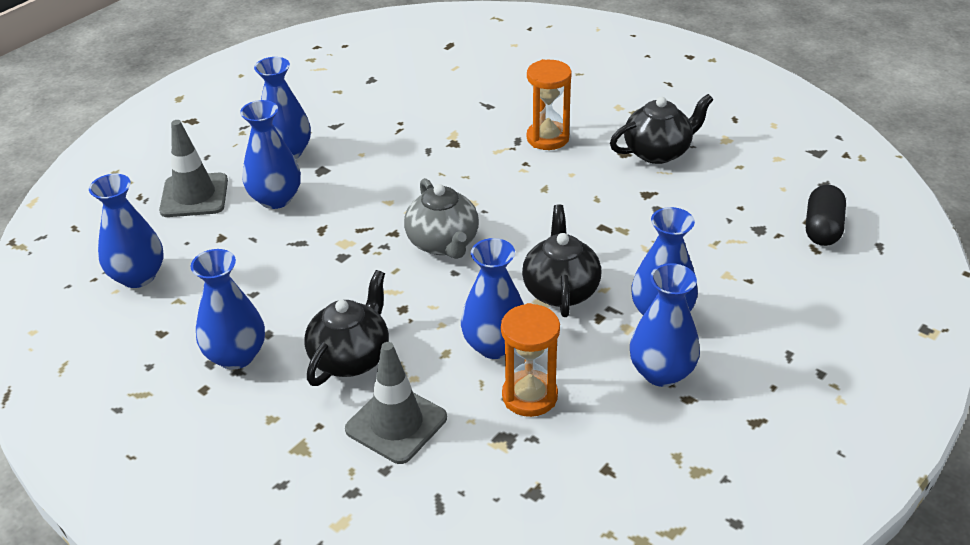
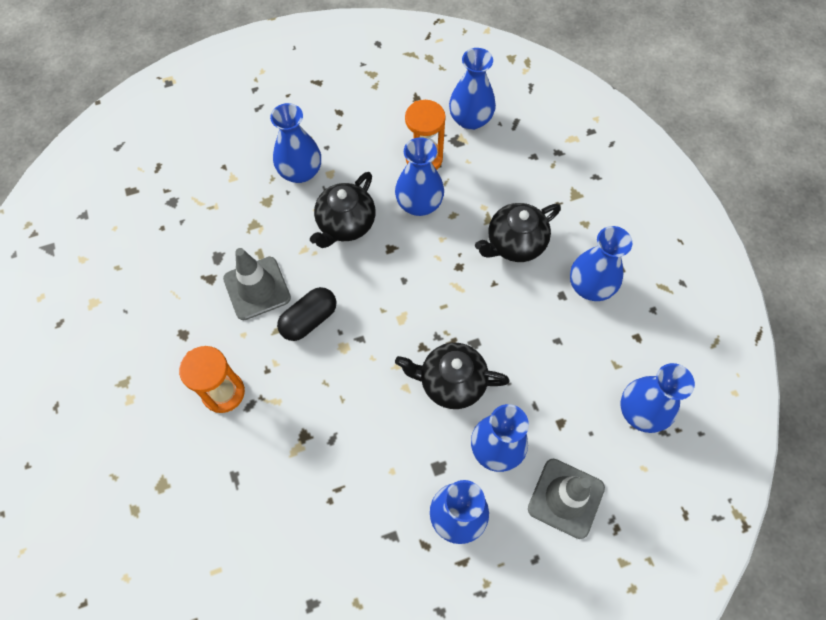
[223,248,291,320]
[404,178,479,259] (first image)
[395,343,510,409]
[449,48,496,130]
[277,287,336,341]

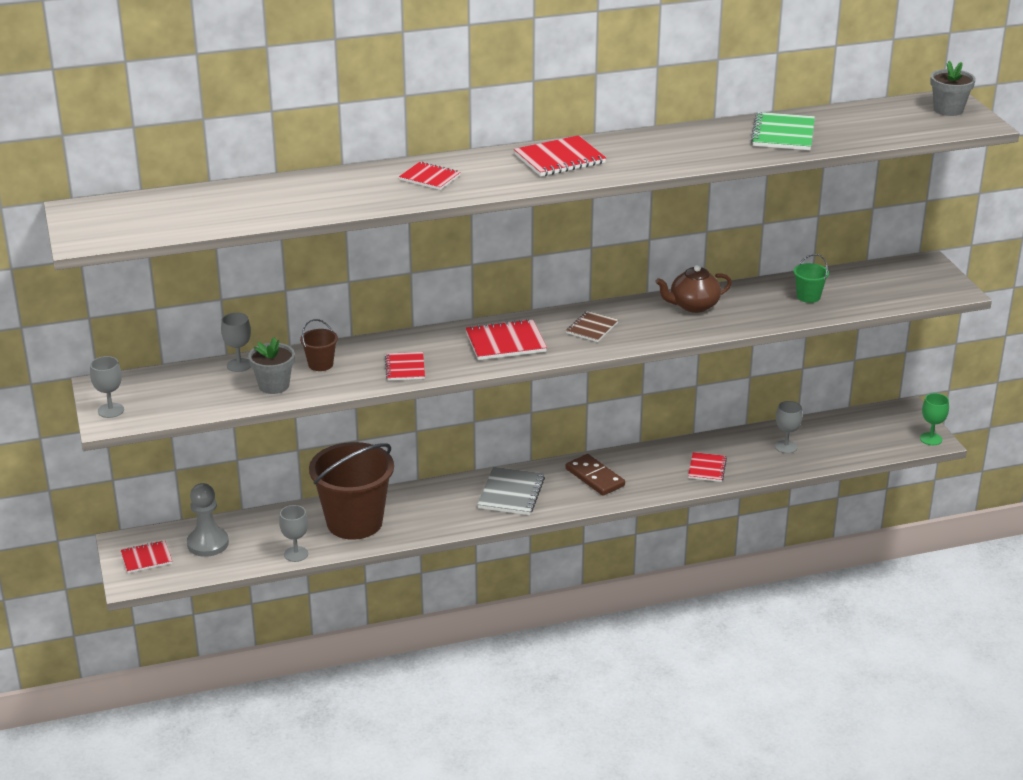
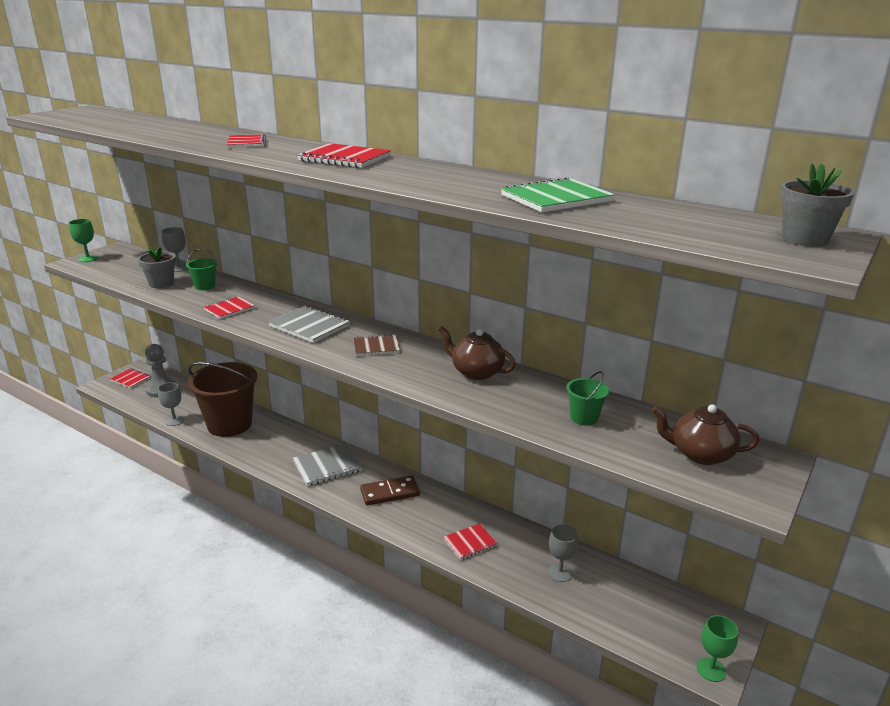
[69,219,98,262]
[186,248,217,290]
[268,305,350,343]
[360,475,420,506]
[652,404,759,465]

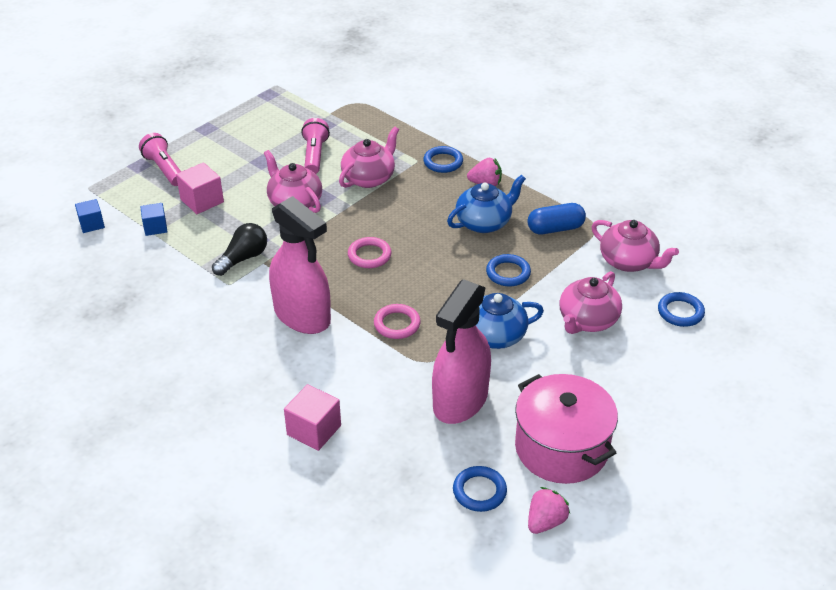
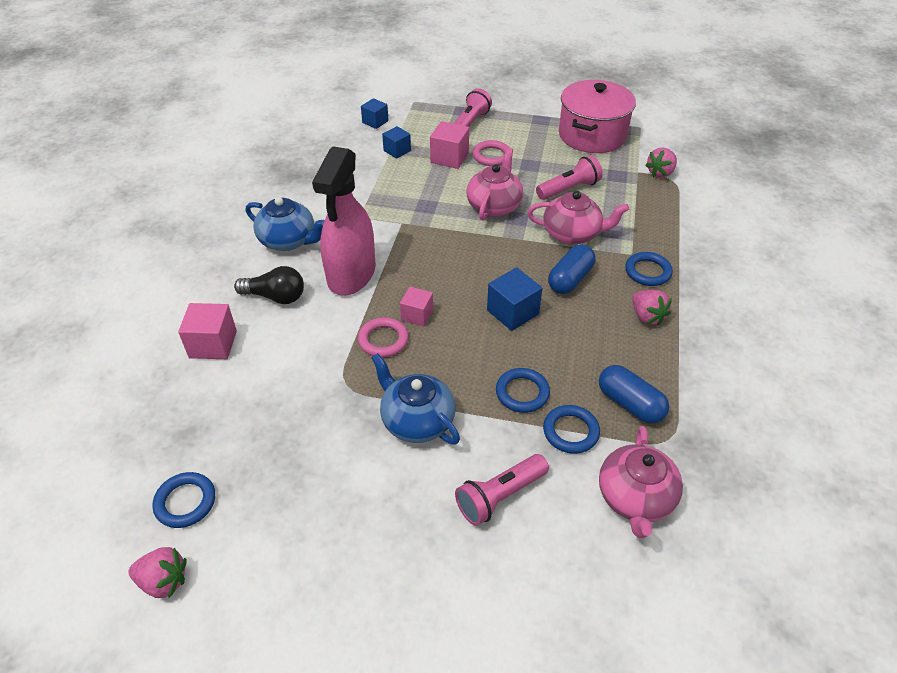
[234,266,304,304]
[472,140,509,166]
[432,279,491,424] (first image)
[246,197,325,251]
[559,80,636,153]
[455,454,549,526]
[543,405,600,454]
[400,287,433,327]
[487,267,543,331]
[548,244,595,294]
[645,148,677,178]

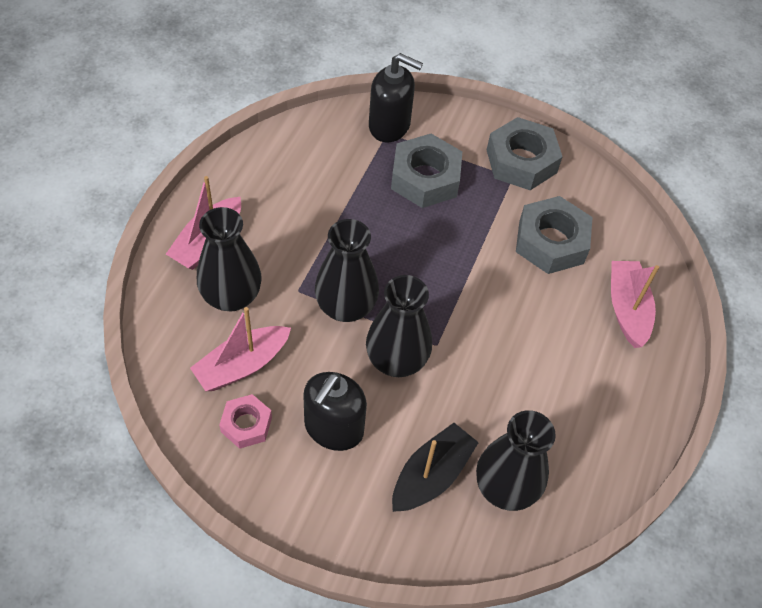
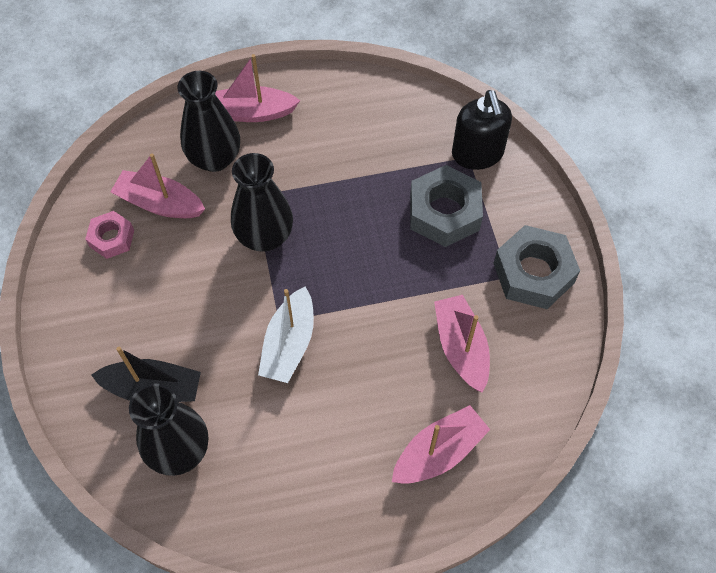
[303,372,367,451] (first image)
[366,275,432,377] (first image)
[434,295,490,392]
[258,287,314,383]

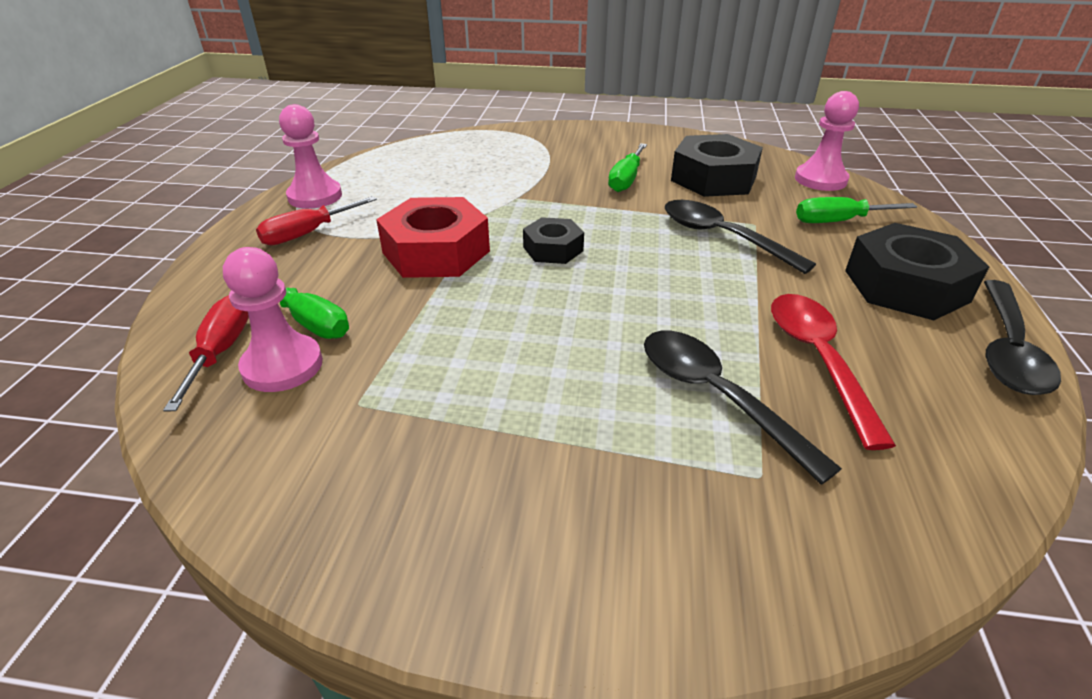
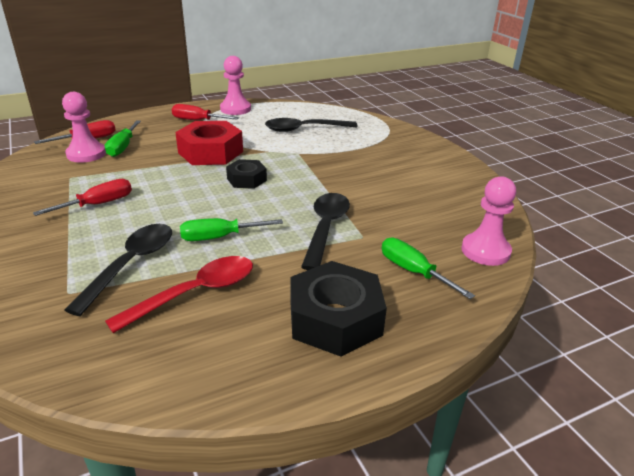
[180,218,283,241]
[671,134,763,197] (first image)
[265,118,358,132]
[33,179,132,216]

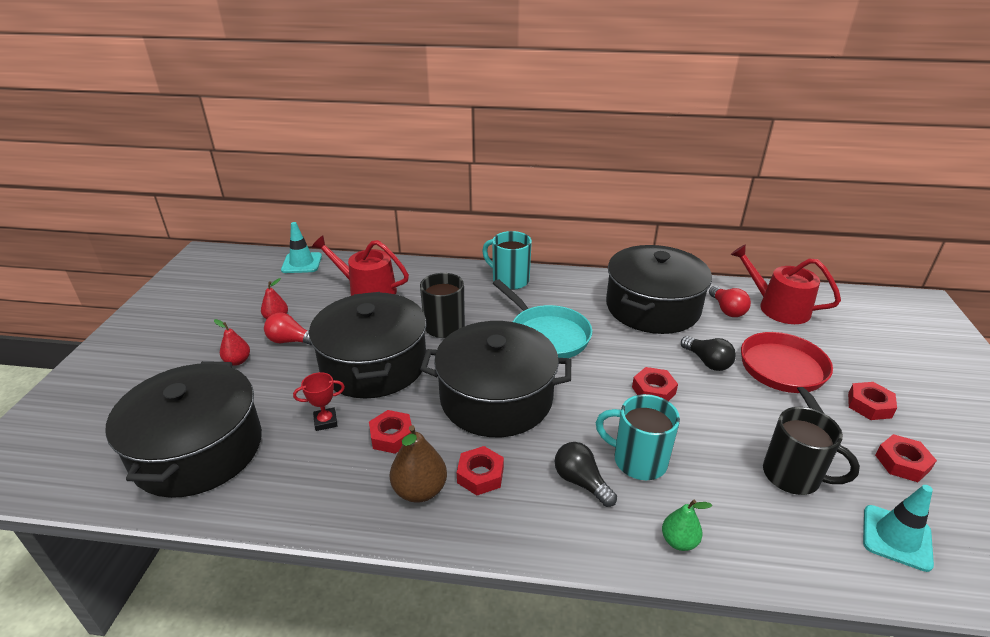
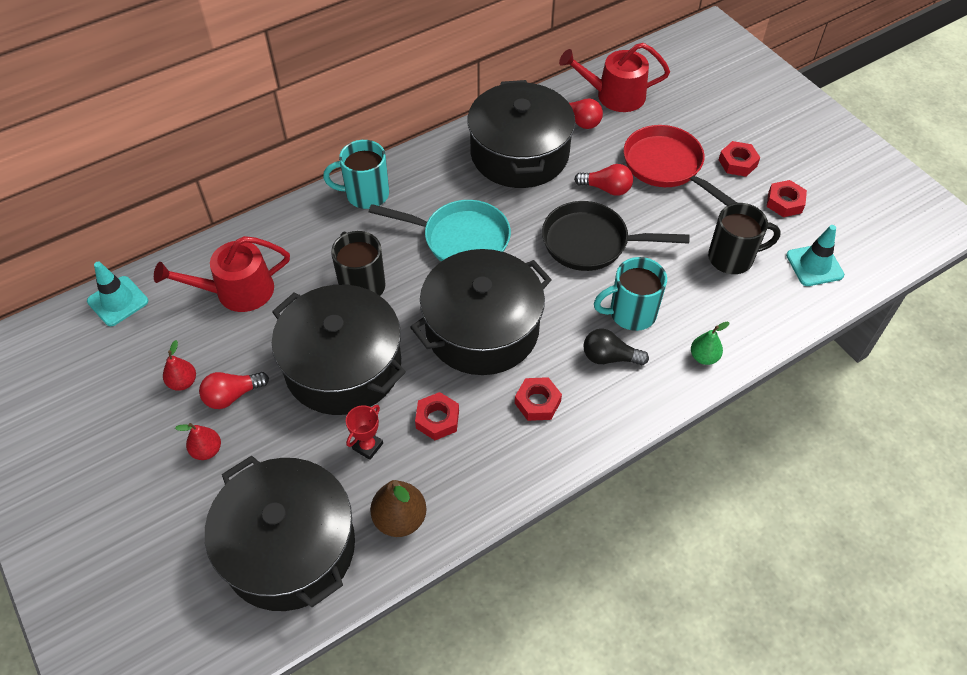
[370,480,427,537]
[542,201,690,271]
[574,164,633,196]

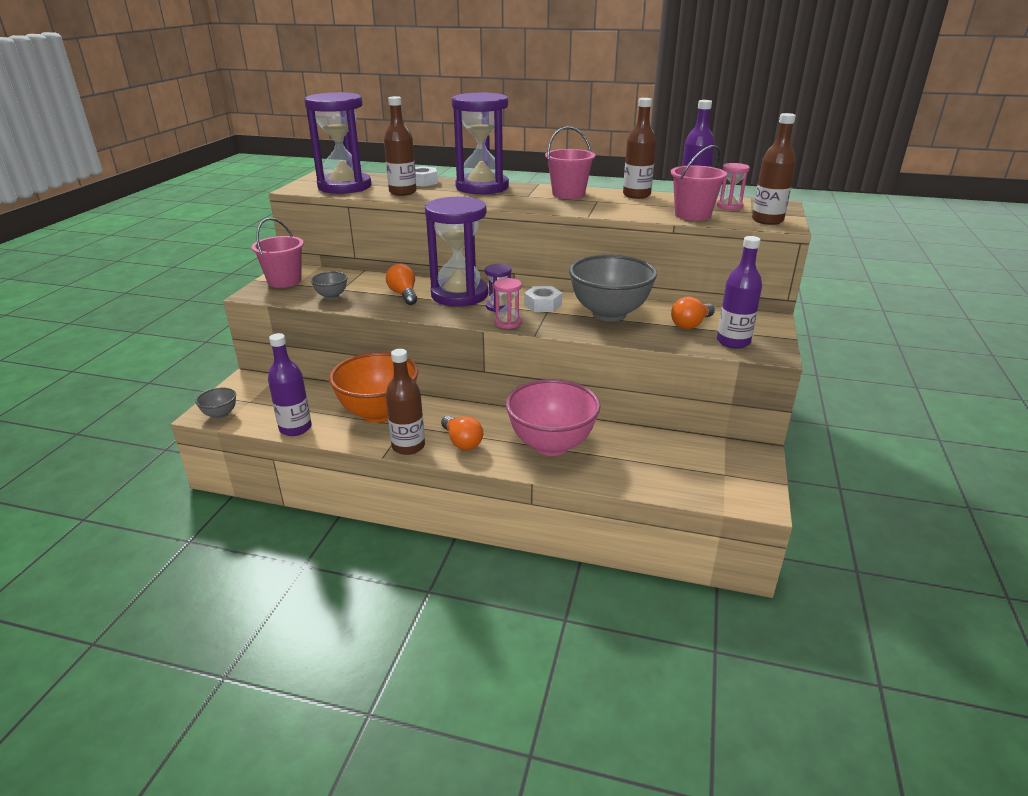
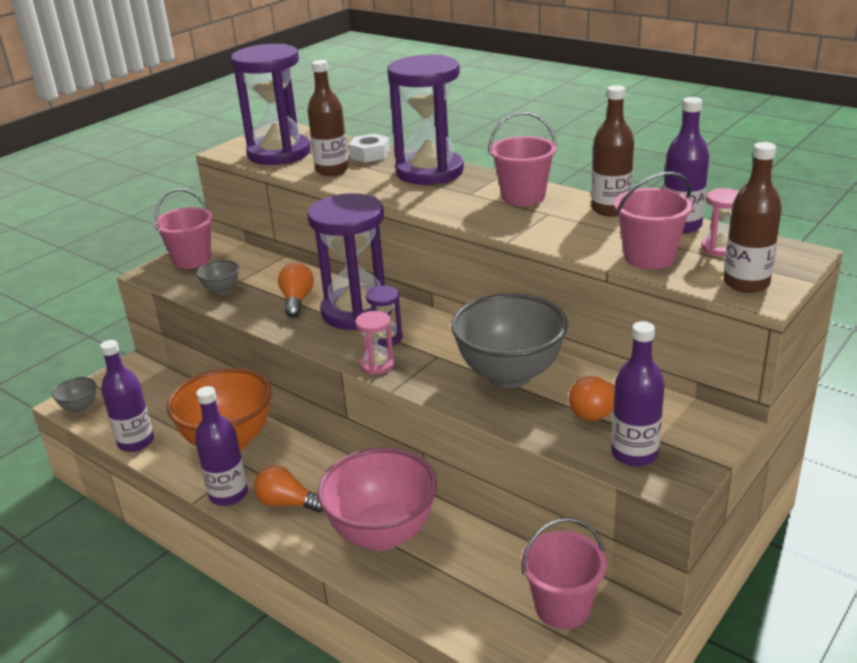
[195,386,248,506]
[254,465,323,513]
[524,286,562,312] (first image)
[521,517,607,629]

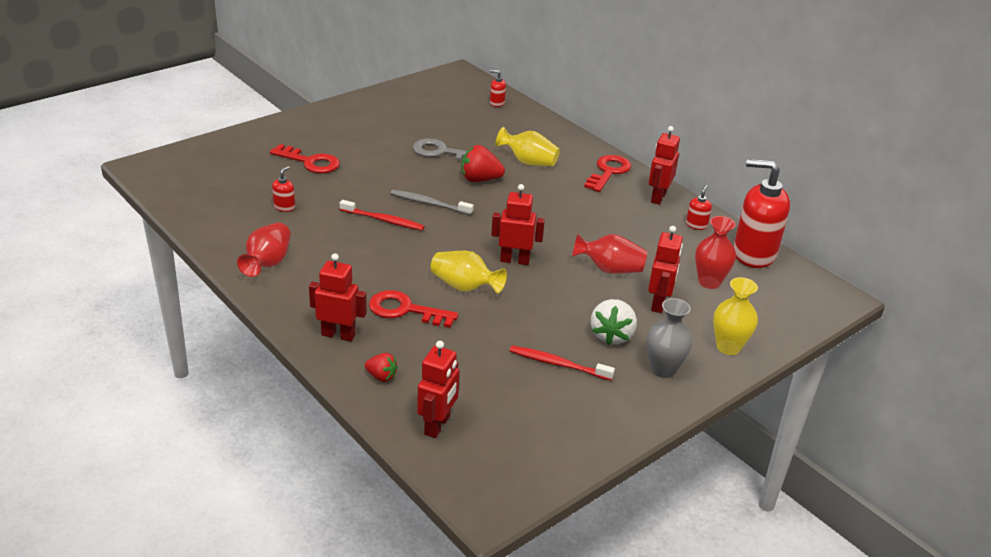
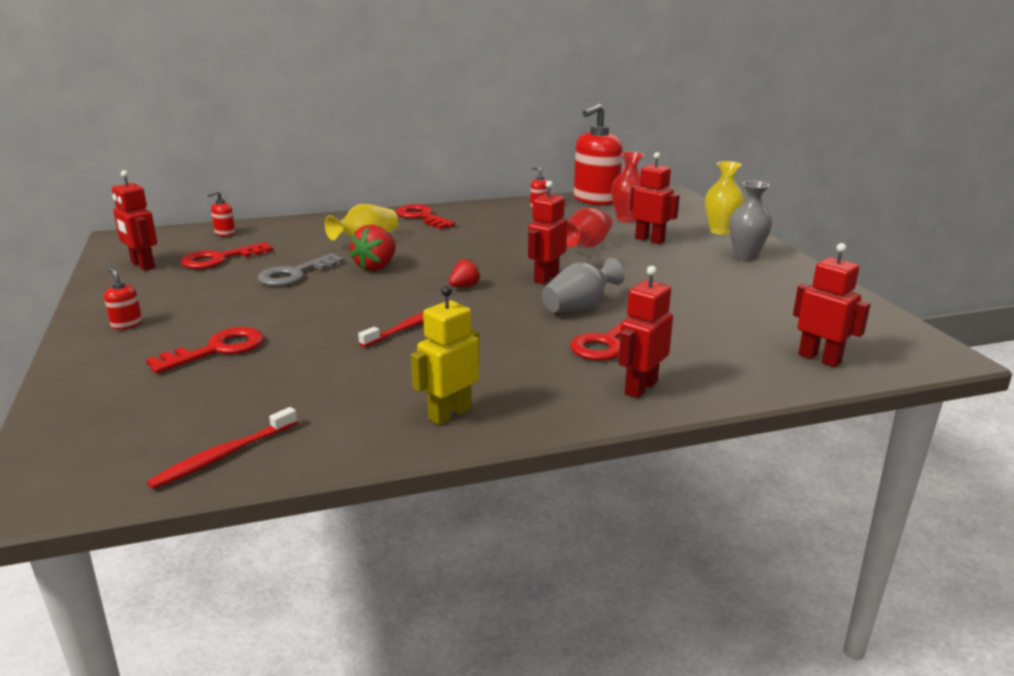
[411,286,479,425]
[104,268,142,330]
[449,259,481,287]
[390,190,474,215] (first image)
[542,258,625,312]
[147,407,298,489]
[591,299,637,345] (first image)
[112,170,157,271]
[180,242,273,269]

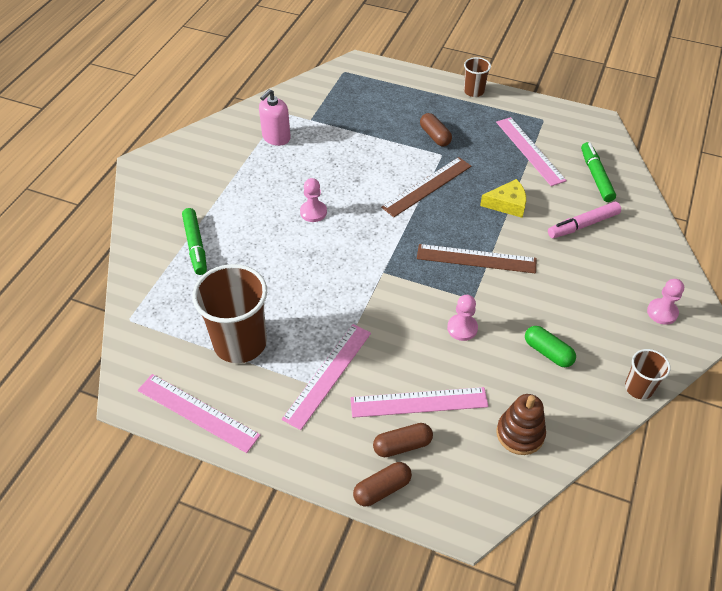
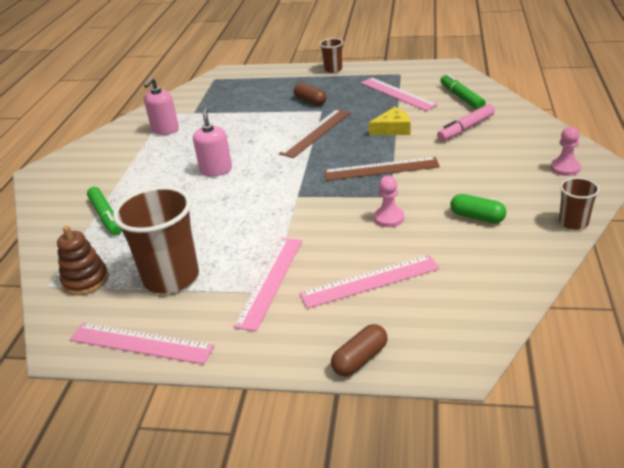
[193,108,232,177]
[373,423,433,457] (first image)
[57,226,109,295]

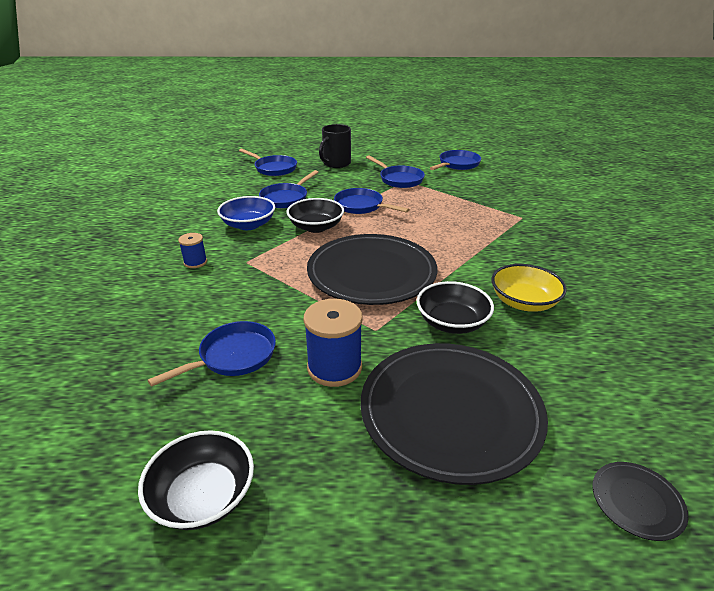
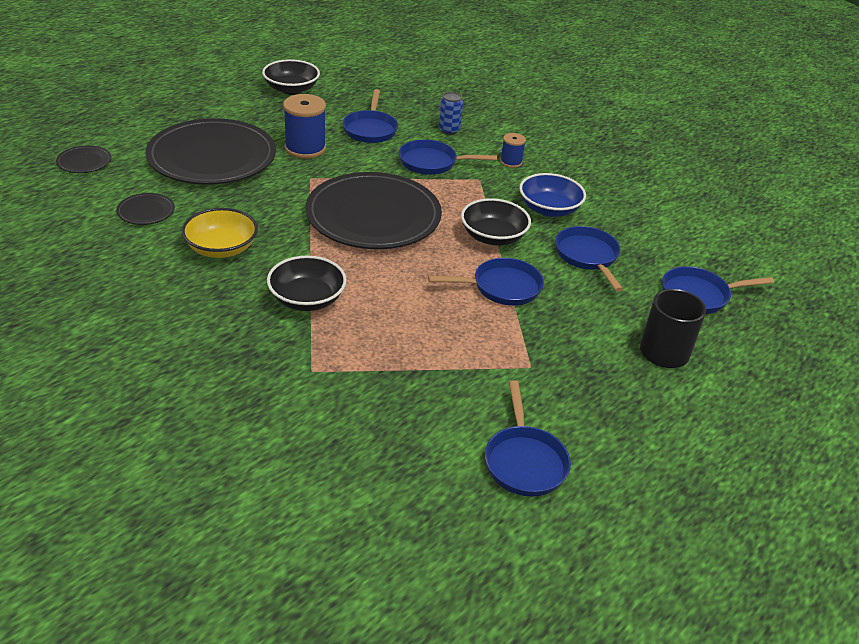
[399,140,497,175]
[267,256,347,311]
[116,193,175,225]
[439,92,463,135]

